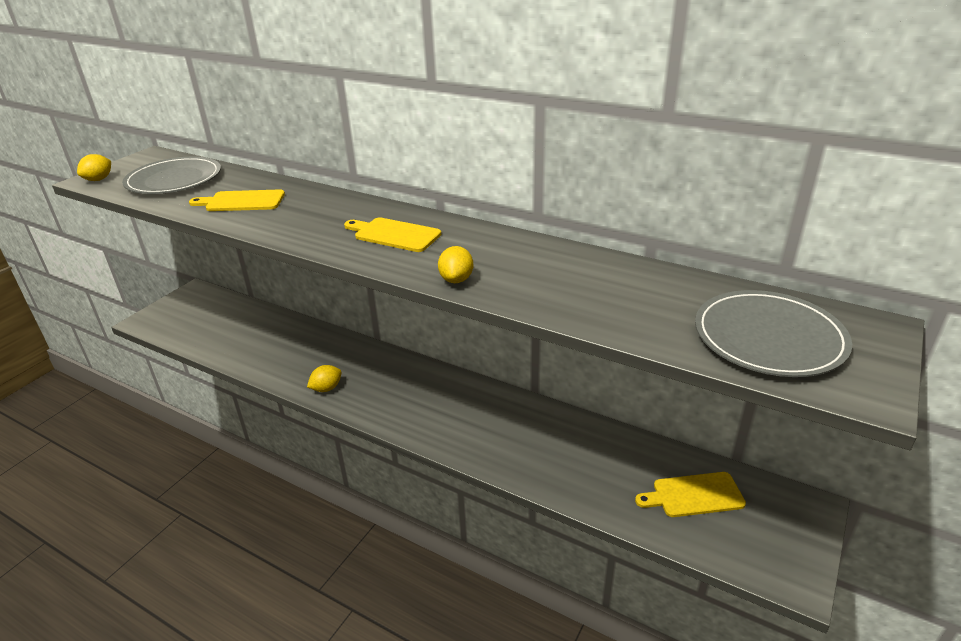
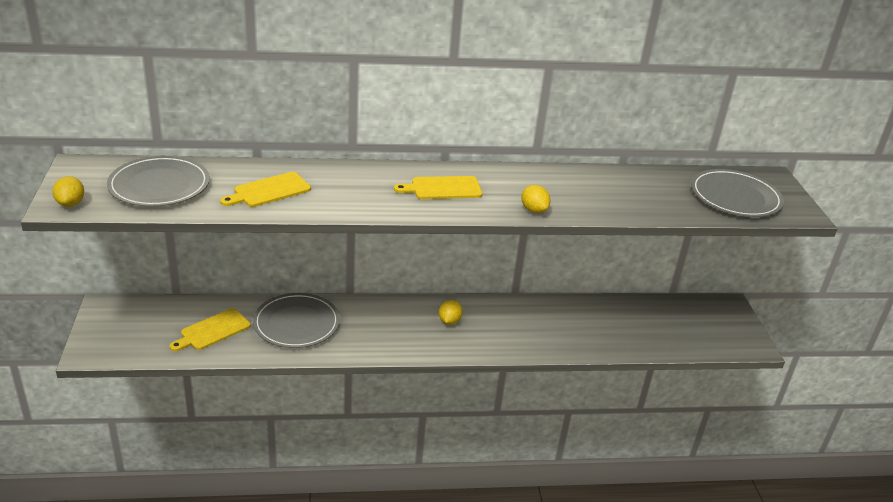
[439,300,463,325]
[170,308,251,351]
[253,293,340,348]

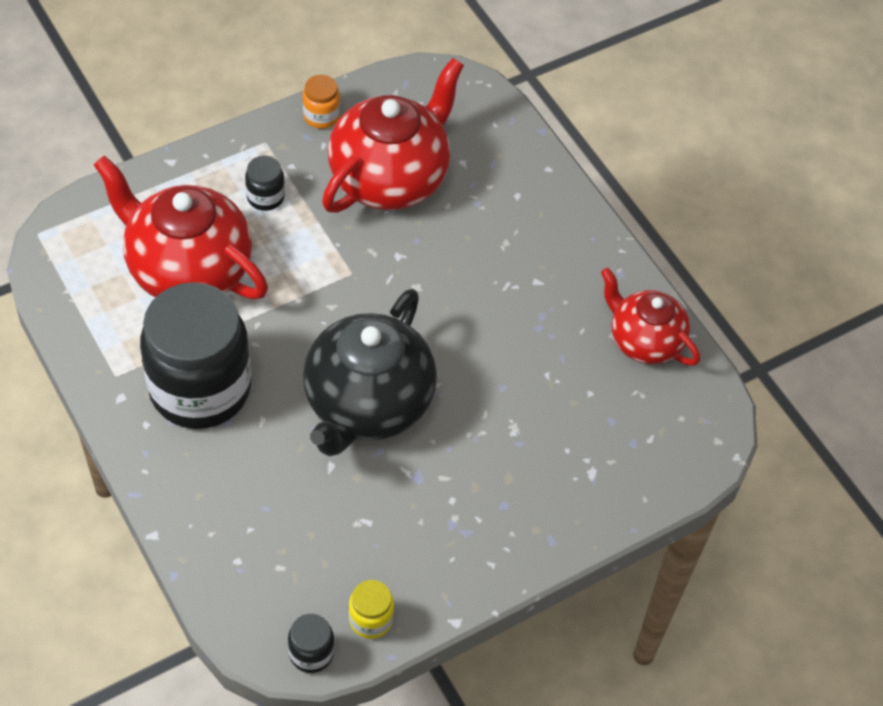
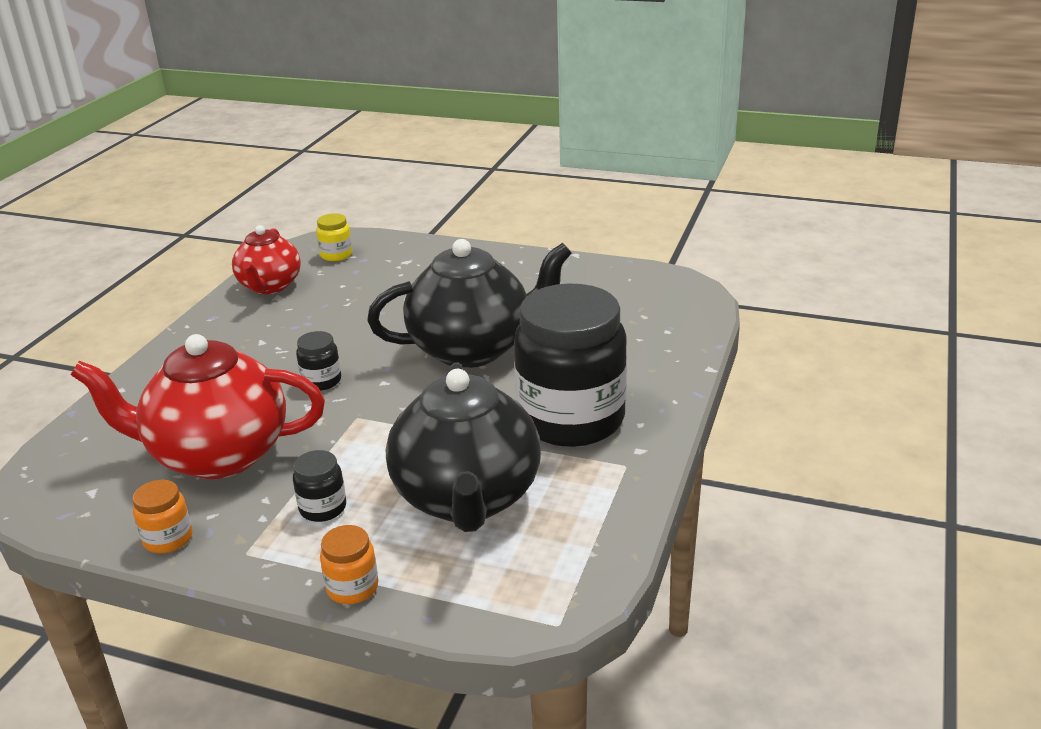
[386,363,541,532]
[296,331,341,391]
[316,213,353,261]
[320,525,378,604]

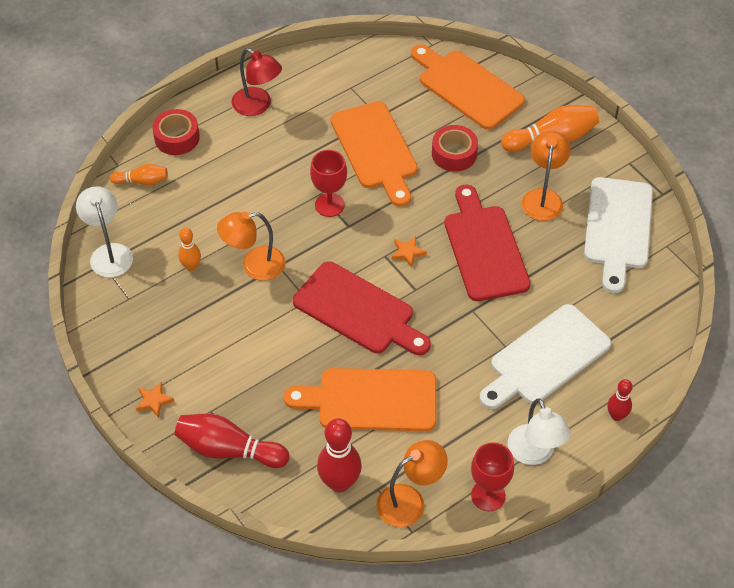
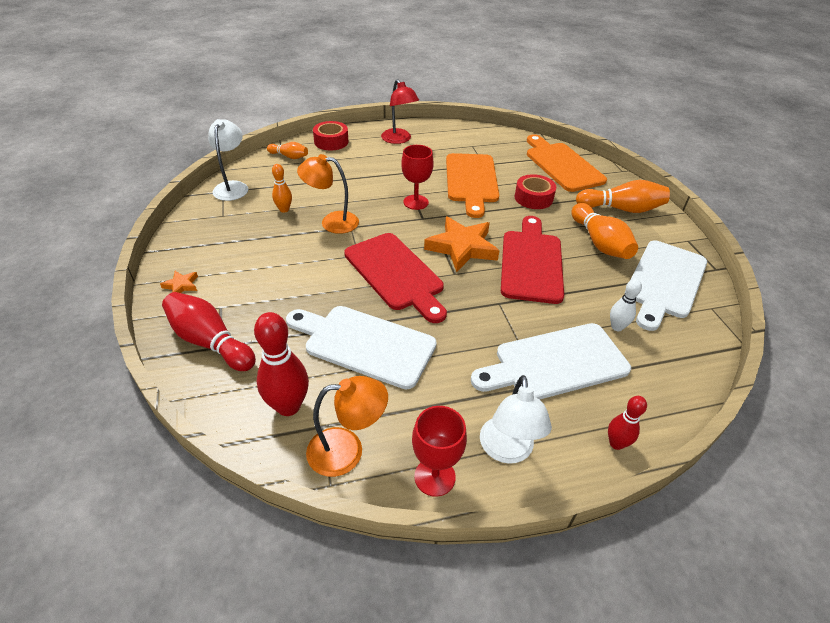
[286,306,437,389]
[424,216,500,272]
[572,203,638,259]
[610,279,642,331]

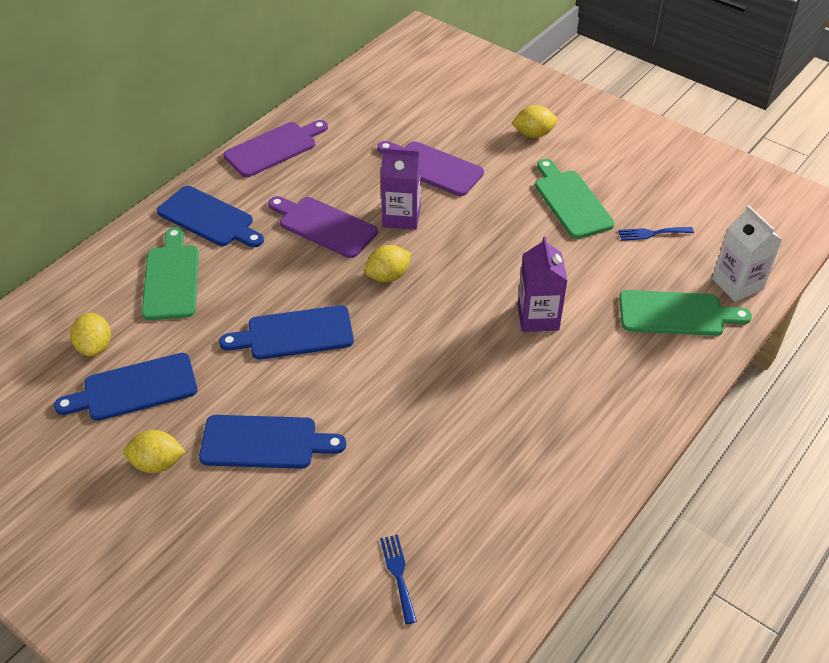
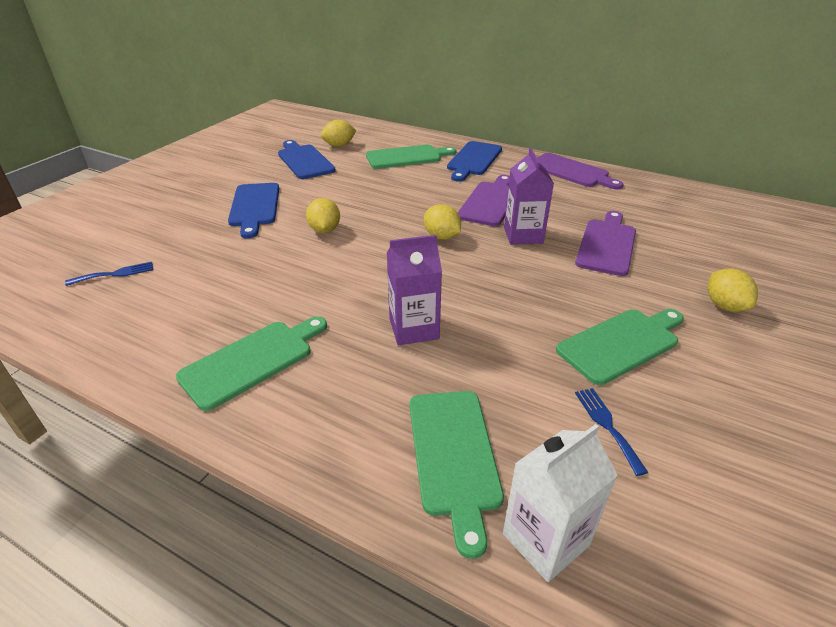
[306,198,340,233]
[219,305,354,360] (first image)
[176,316,327,411]

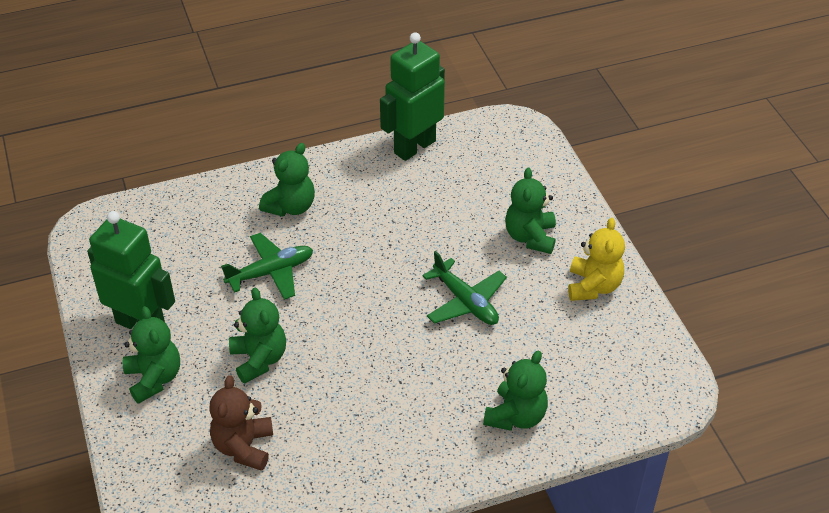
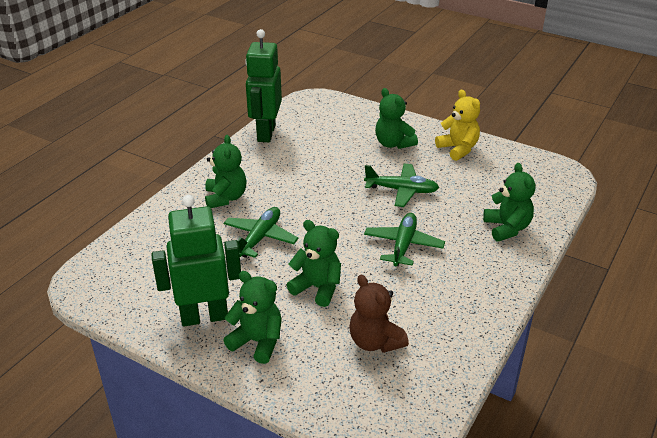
[364,213,445,266]

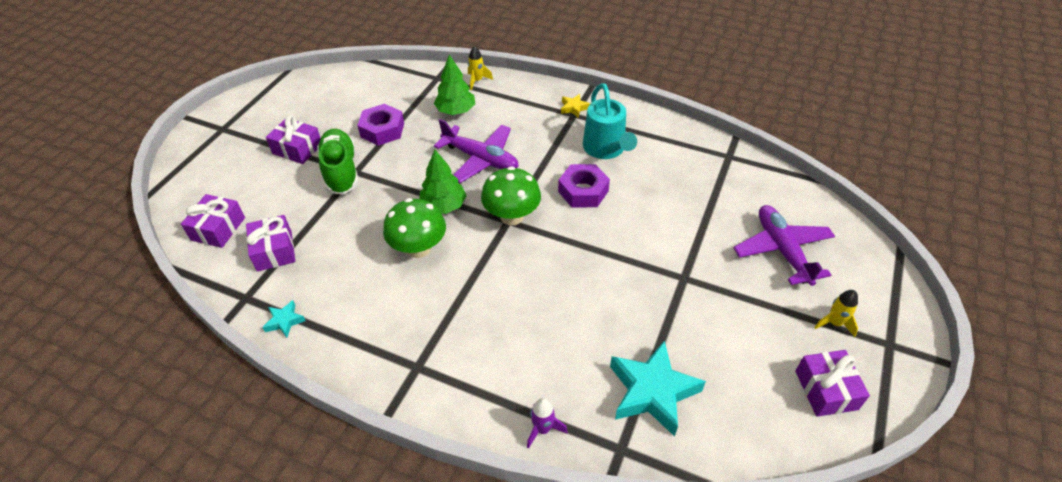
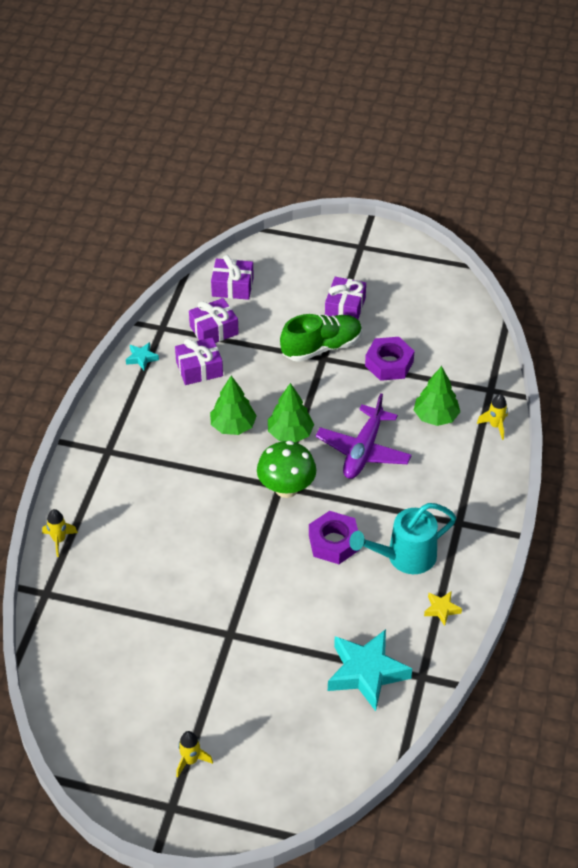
[210,376,257,435]
[42,509,78,557]
[424,591,462,626]
[328,629,412,711]
[734,205,835,286] (first image)
[175,337,223,385]

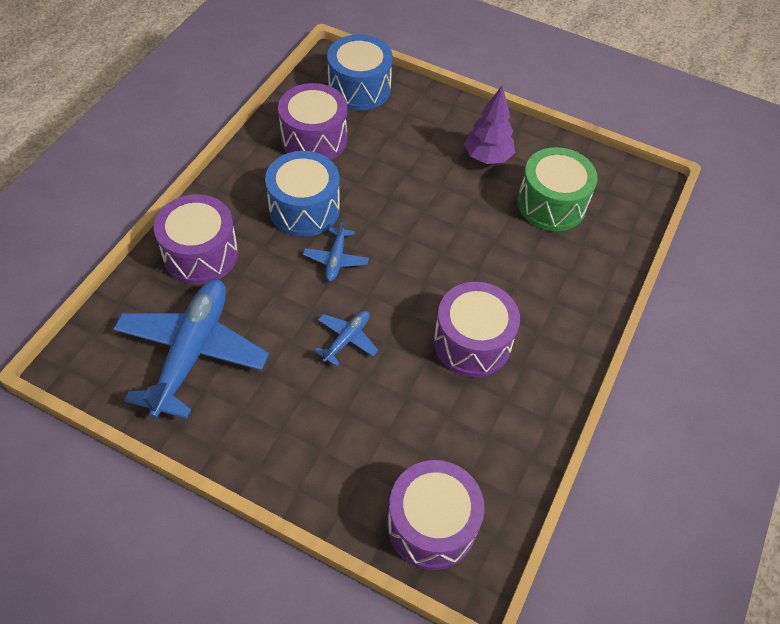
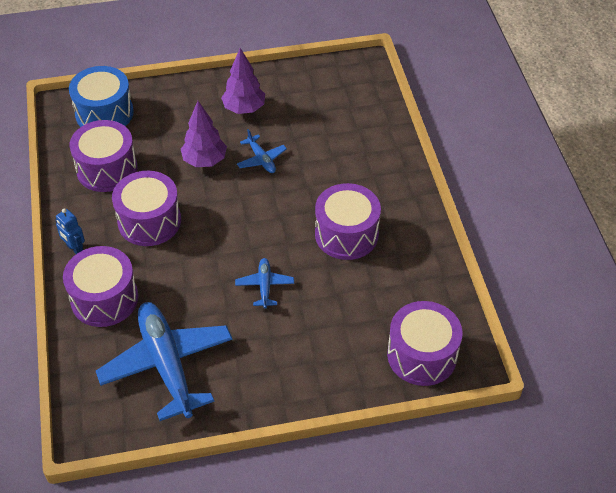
[112,171,181,246]
[237,129,287,173]
[517,147,598,231] (first image)
[55,208,85,254]
[181,101,227,167]

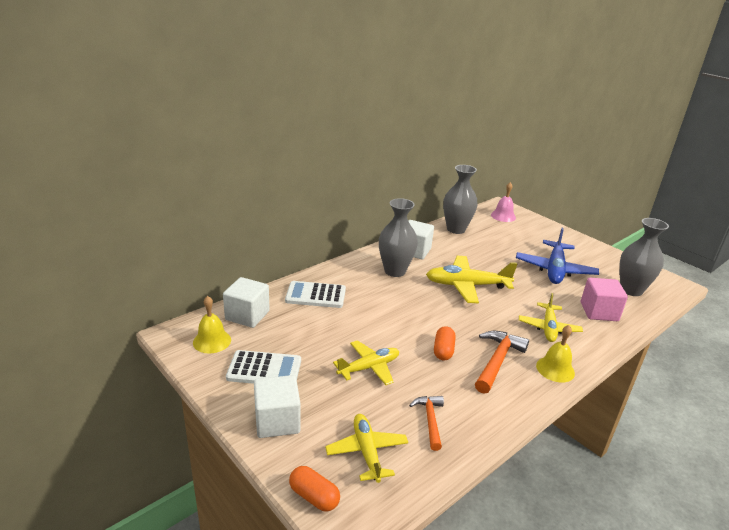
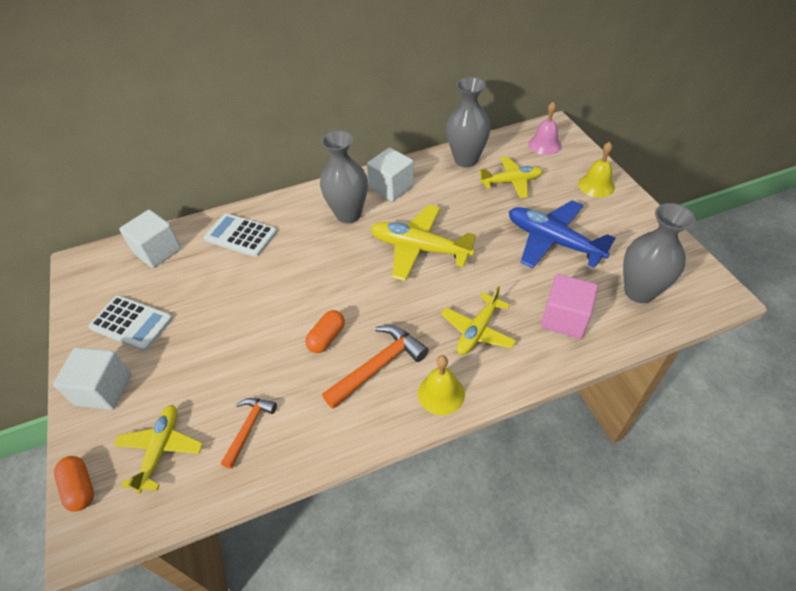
[578,142,615,198]
[479,157,543,198]
[509,200,615,269]

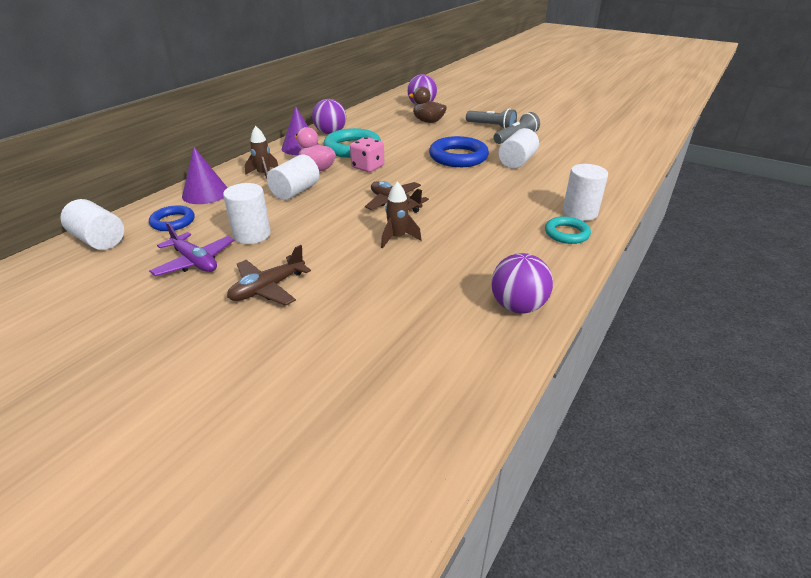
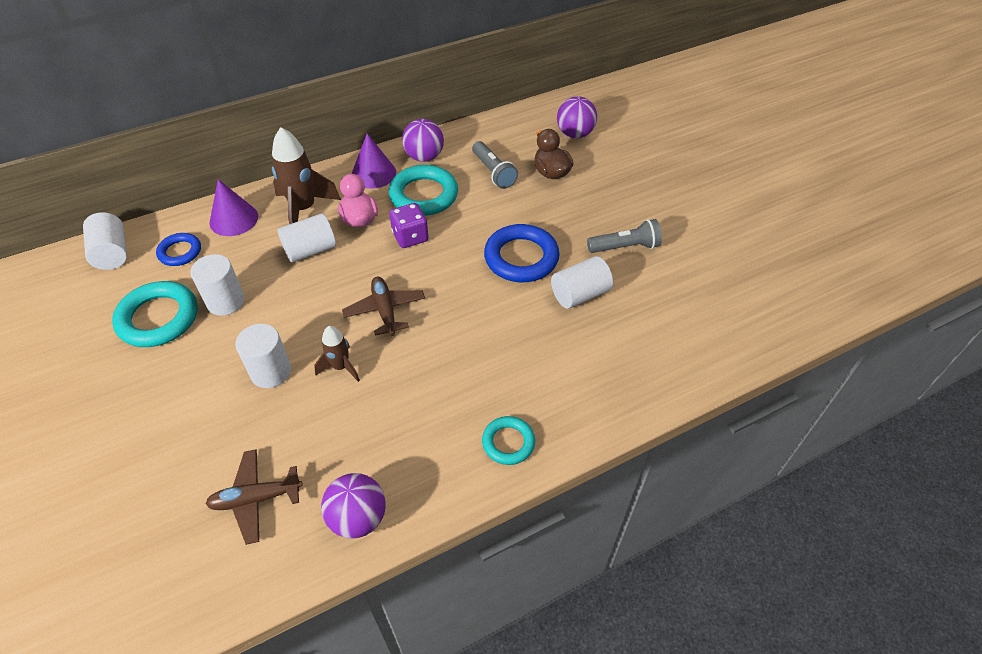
[112,281,198,347]
[205,449,303,545]
[272,127,341,224]
[389,203,429,248]
[472,141,518,189]
[235,324,291,388]

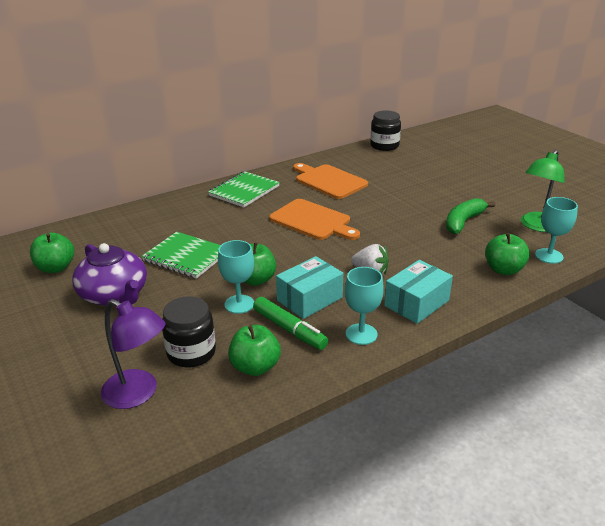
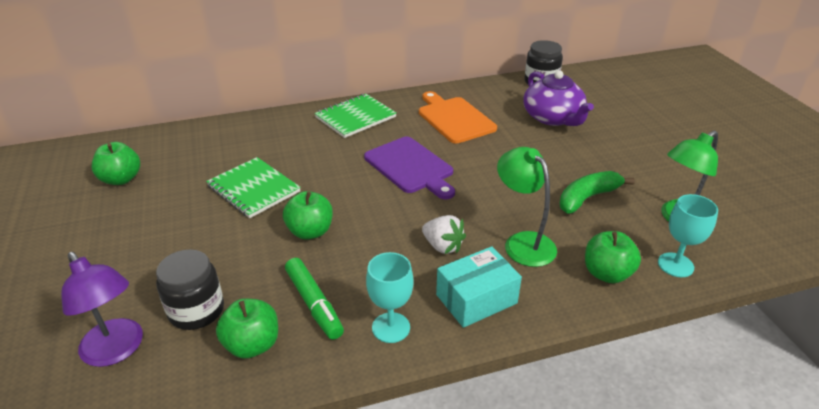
[524,70,594,126]
[218,240,254,314] (first image)
[364,137,455,199]
[276,256,343,319] (first image)
[497,147,557,267]

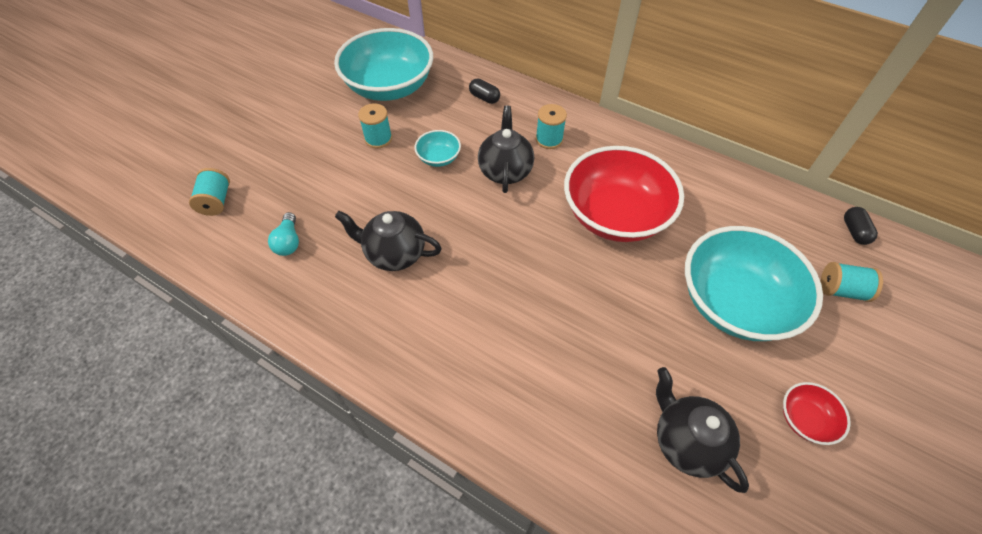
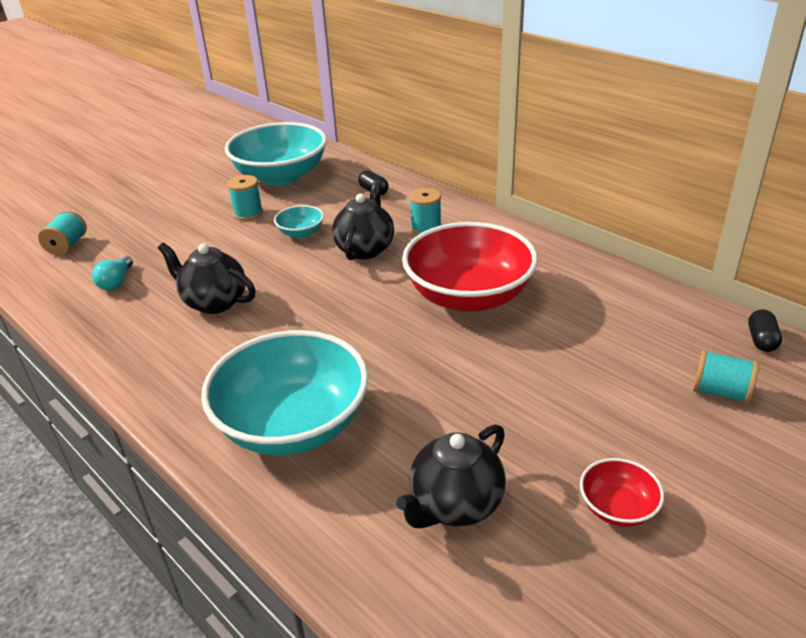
[396,424,506,528]
[201,330,369,455]

